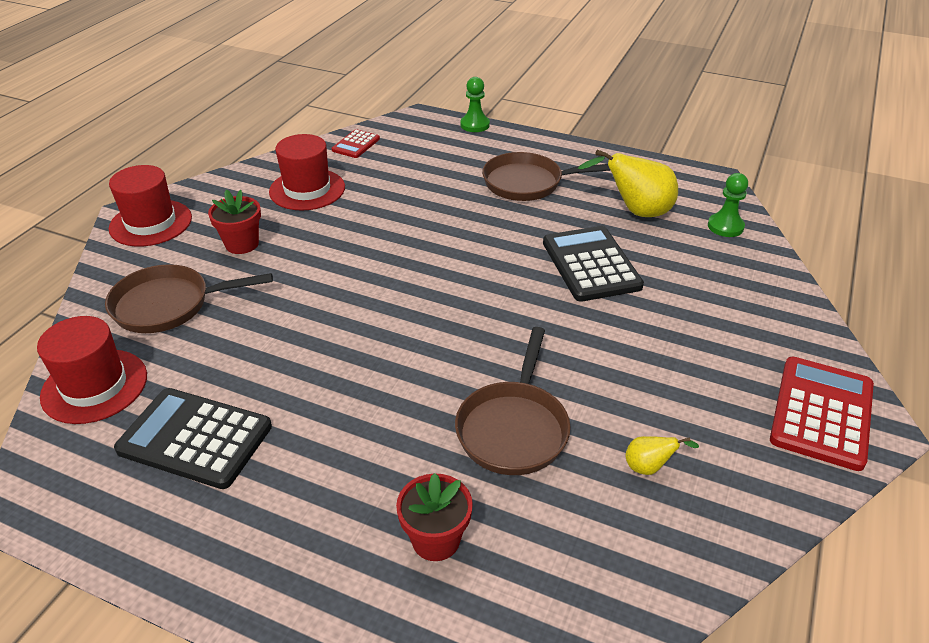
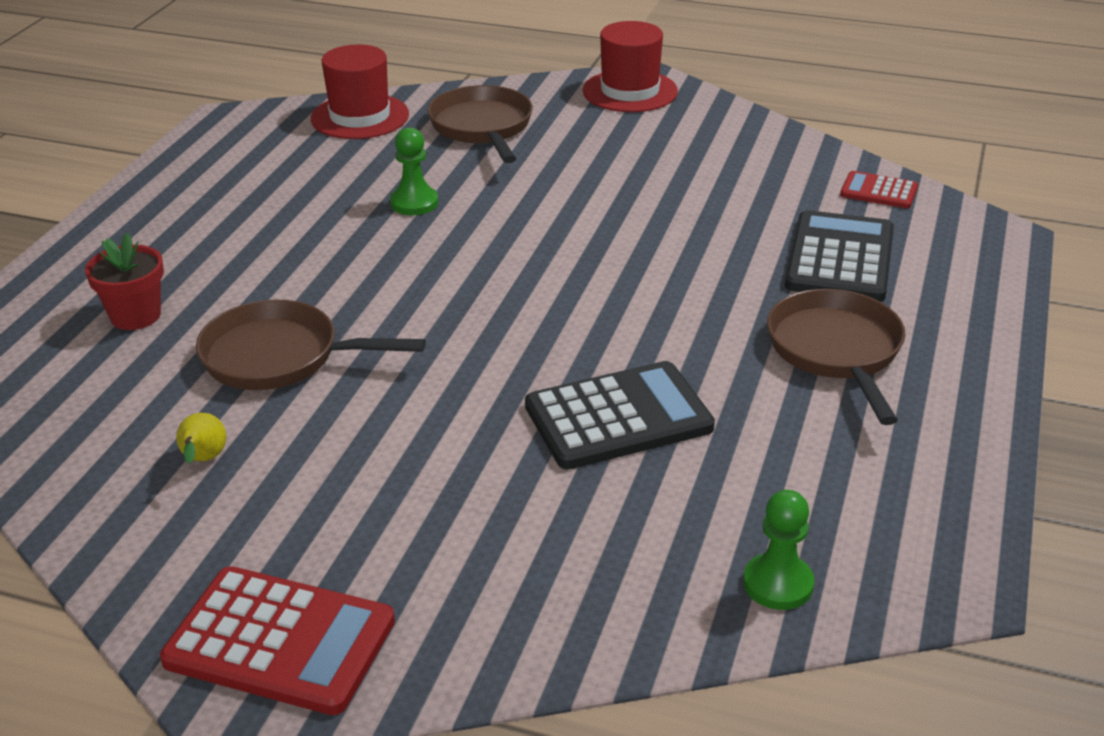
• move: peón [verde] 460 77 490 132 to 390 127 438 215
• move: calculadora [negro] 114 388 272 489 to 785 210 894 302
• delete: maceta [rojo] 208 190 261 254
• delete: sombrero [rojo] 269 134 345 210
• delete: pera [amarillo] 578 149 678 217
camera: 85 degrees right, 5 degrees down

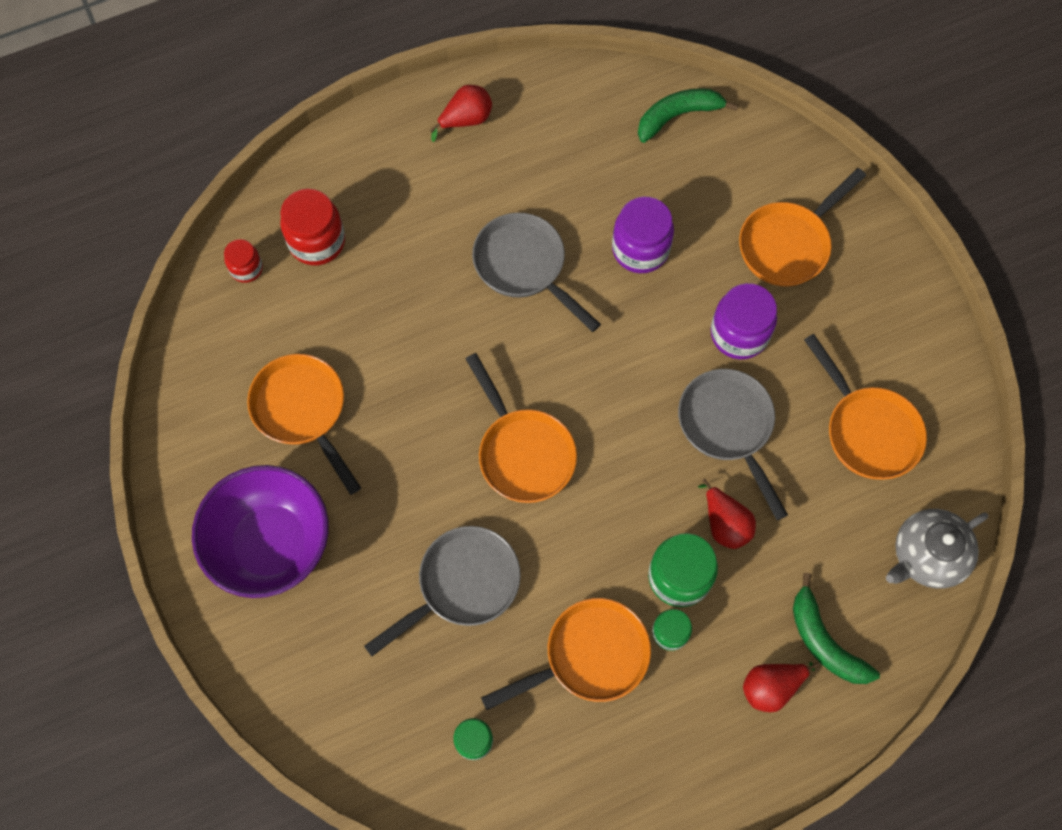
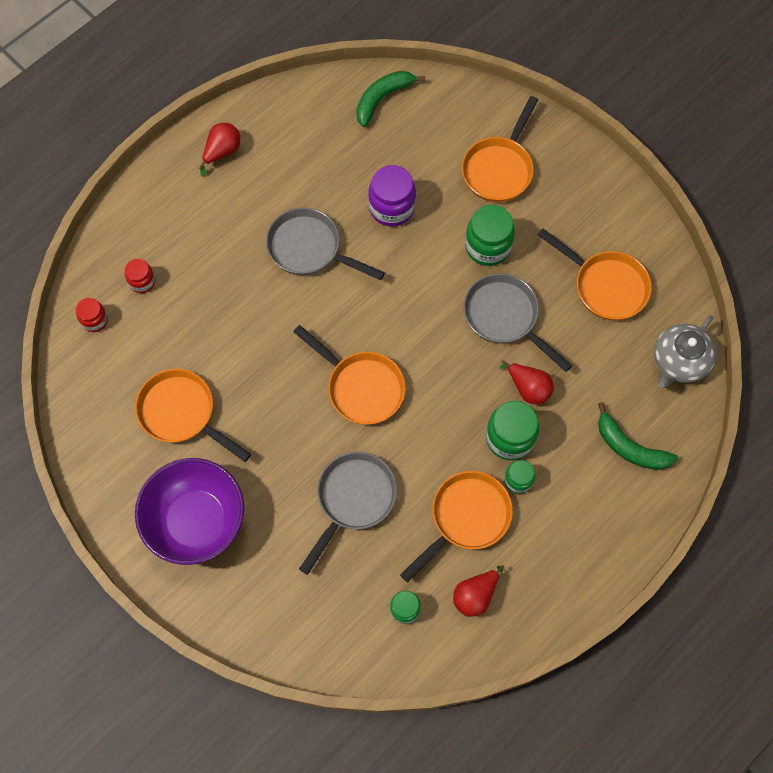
• resize: tarro [rojo] 280 189 345 265 = 125 259 155 293 x0.57
• move: pera [rojo] 743 661 819 712 to 453 565 504 617
• recolor: tarro [morado] 711 283 777 359 to tarro [verde] 465 205 515 266
camera: 20 degrees left, 0 degrees up

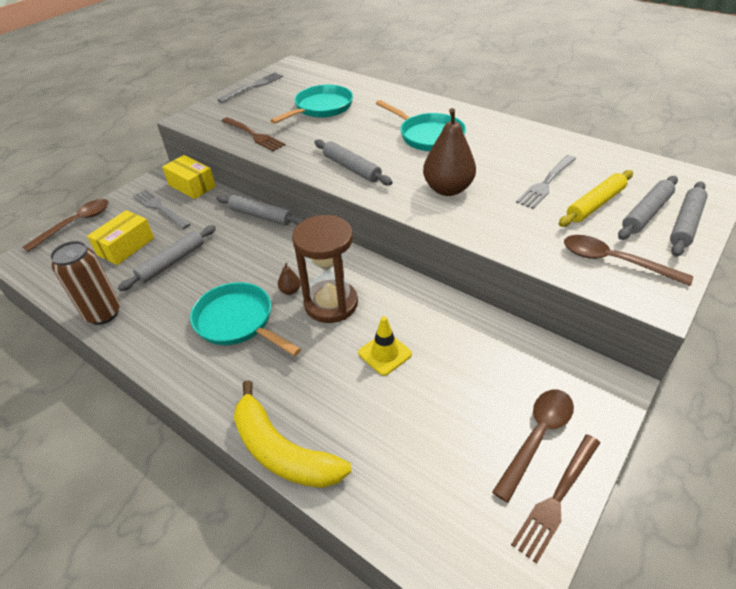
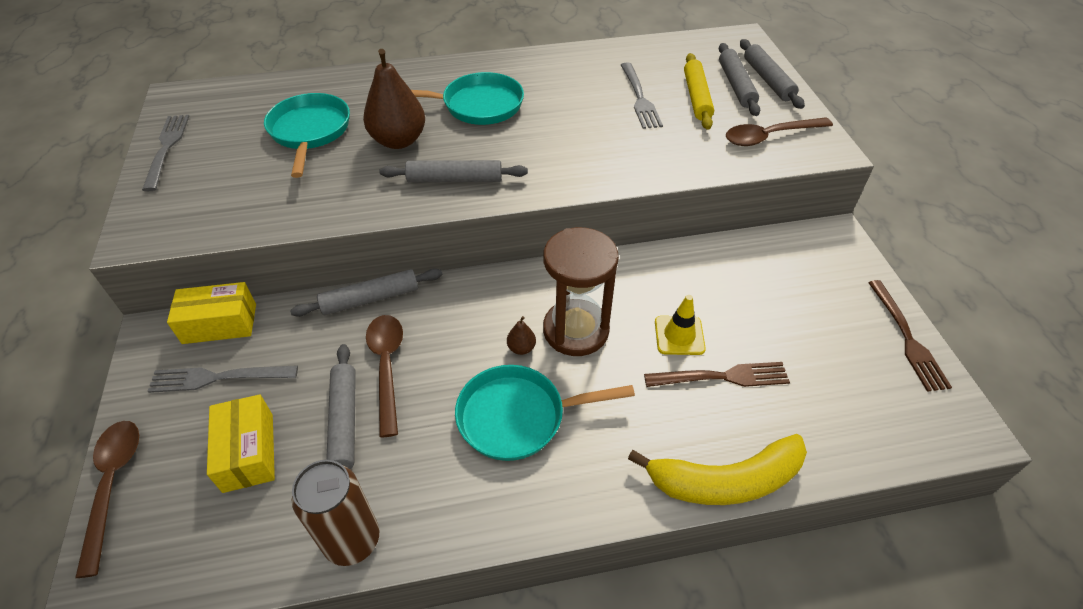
• move: pera [marrón] 423 108 476 196 to 363 49 425 149
• move: cuchara [marrón] 492 390 574 503 to 366 315 403 437
• move: tenedor [marrón] 222 117 285 151 to 644 362 790 387
camera: 50 degrees left, 5 degrees up

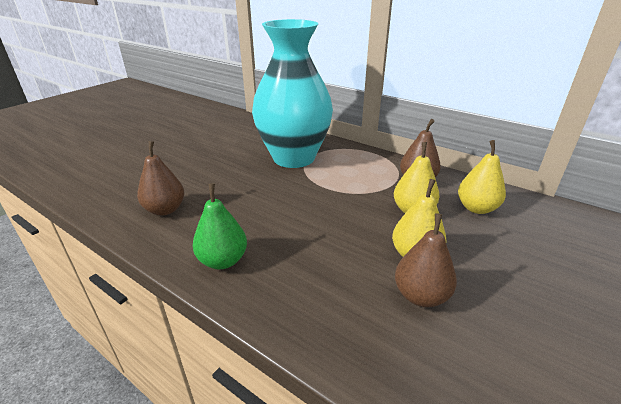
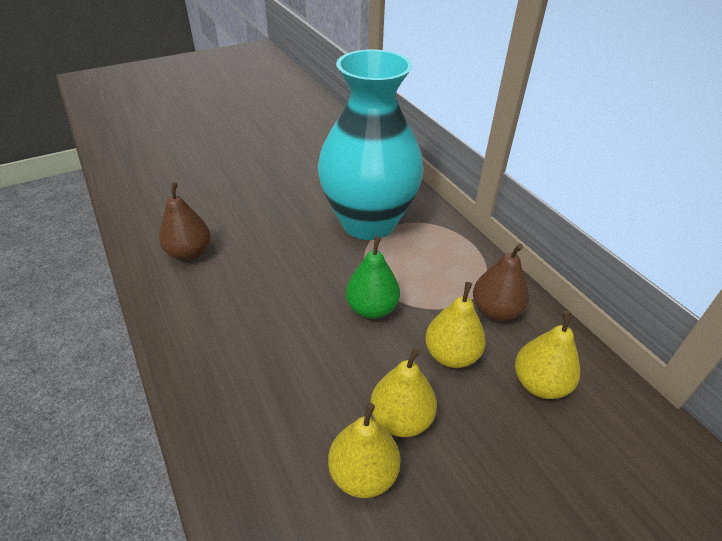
• recolor: pera [marrón] 395 213 457 307 to pera [amarillo] 328 403 400 498
• move: pera [verde] 193 183 247 269 to 346 236 400 319
camera: 25 degrees right, 10 degrees up

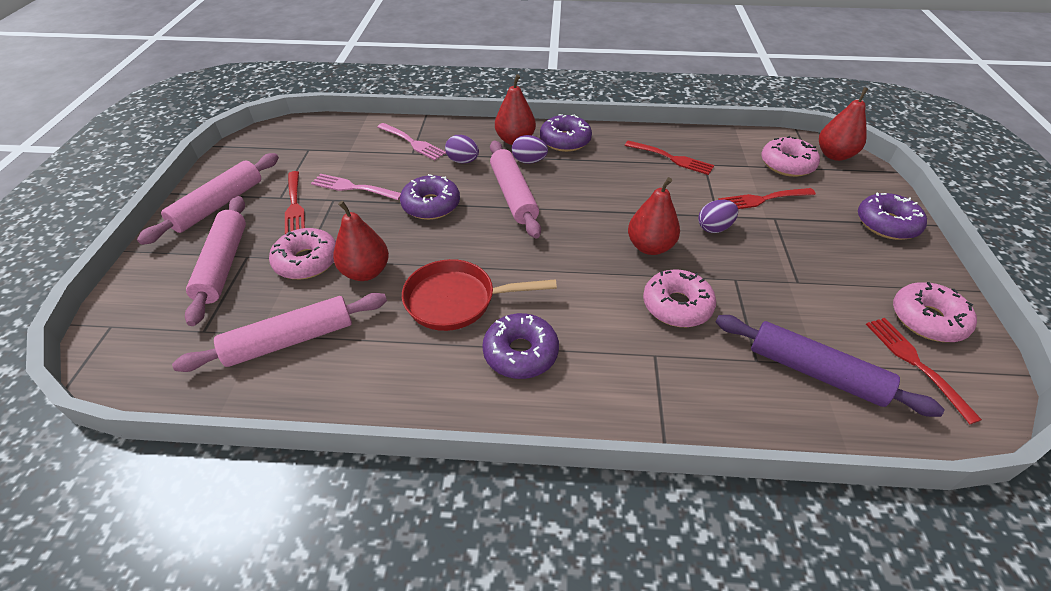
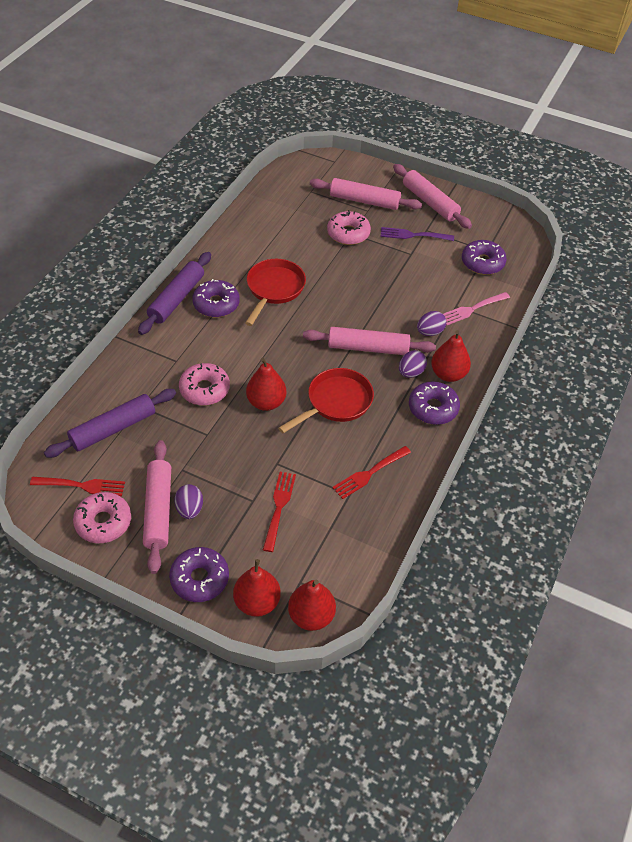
• insert: rodillo [morado] 138 252 211 335
• move: rodillo [rosa] 172 293 387 372 to 143 440 171 574
• move: huevo [morado] 698 200 738 233 to 174 484 203 519
• move: pera [rojo] 333 201 389 281 to 233 559 281 617
• insert: sartén [rojo] 278 368 374 433
• recolor: tenedor [rojo] 285 171 305 234 to tenedor [morado] 380 227 454 241
• move: rosquilla [morado] 400 174 460 220 to 462 240 507 275
• delete: tenedor [rosa] 311 174 401 200
• delete: rosquilla [rosa] 762 136 820 177
camera: 110 degrees right, 5 degrees up

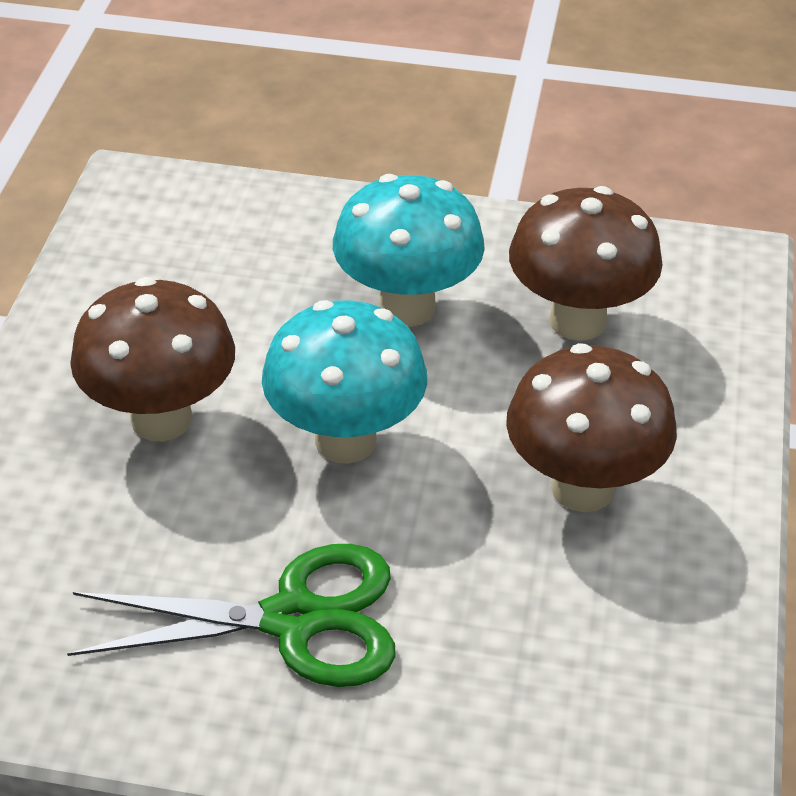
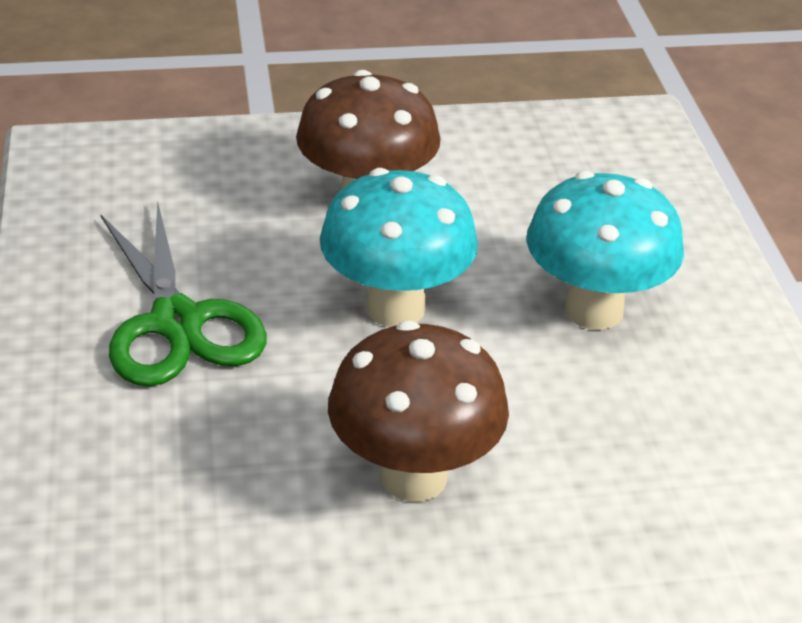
• delete: seta [marrón] 509 186 663 341
camera: 70 degrees right, 5 degrees down

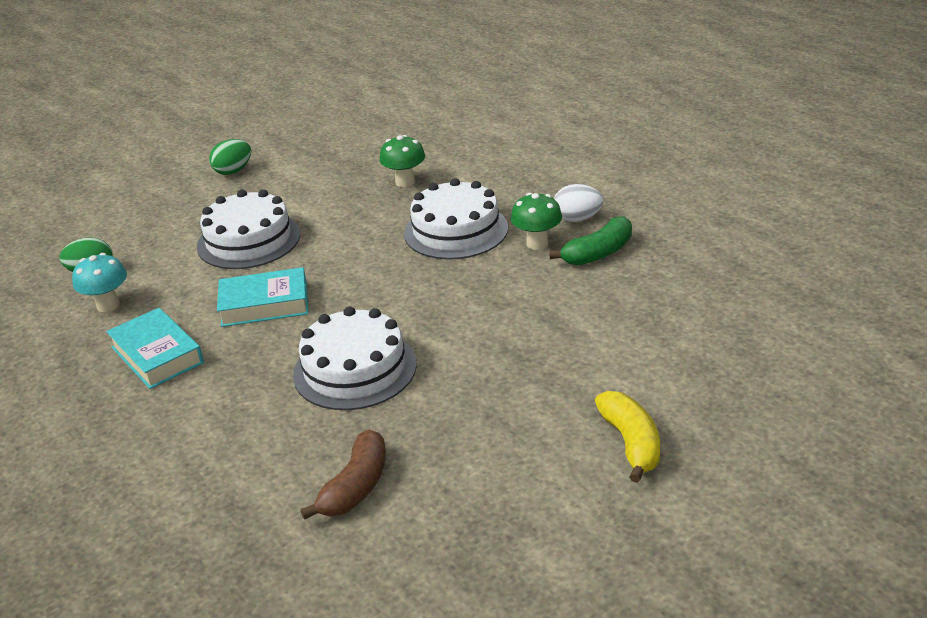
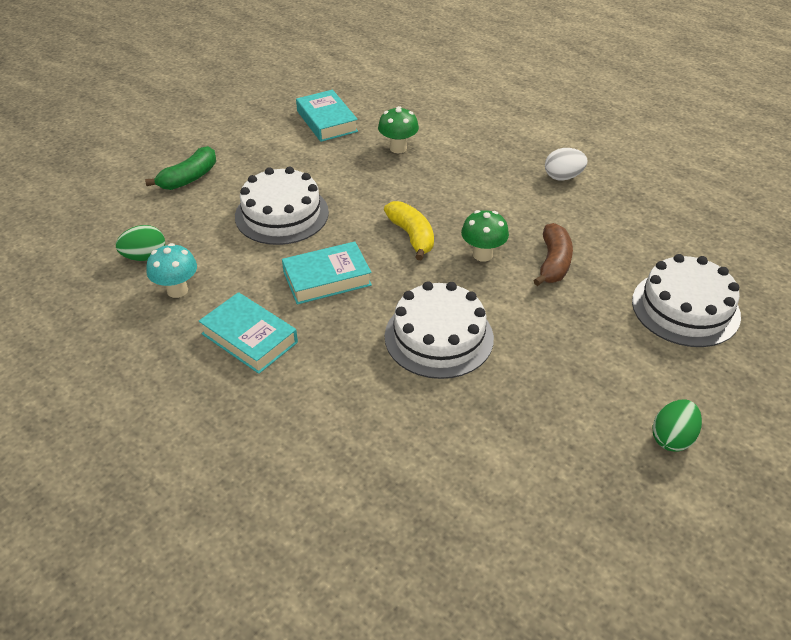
• move: plátano [verde] 549 216 632 266 to 145 146 216 190
• insert: libro [turquesa] 296 90 358 142
• move: plátano [amarillo] 595 391 660 483 to 384 201 434 260
• move: seta [verde] 511 193 562 250 to 461 210 509 262
• move: plátano [marrón] 300 430 386 520 to 533 223 573 286
• move: tarta [blanco] 404 178 508 259 to 632 254 741 347
• move: huevo [verde] 209 139 251 175 to 652 400 702 451
camera: 15 degrees left, 10 degrees up

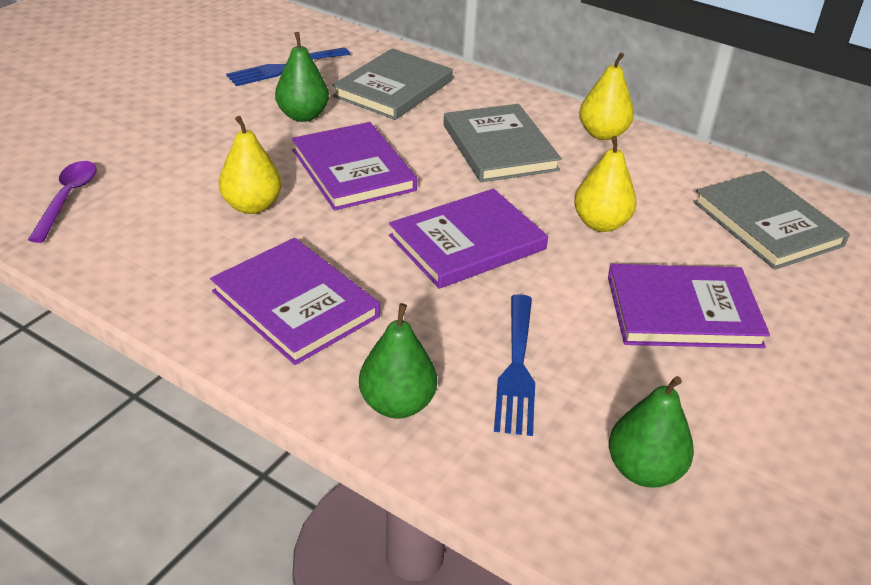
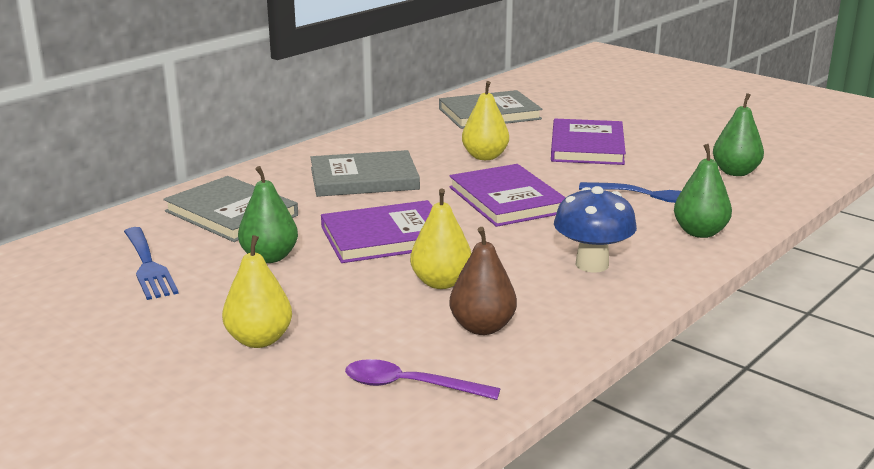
• move: pera [amarillo] 580 53 634 140 to 222 235 292 348
• insert: pera [marrón] 449 227 517 335
• replace: libro [morado] 210 238 380 365 to seta [azul] 554 186 637 273
camera: 80 degrees left, 15 degrees down

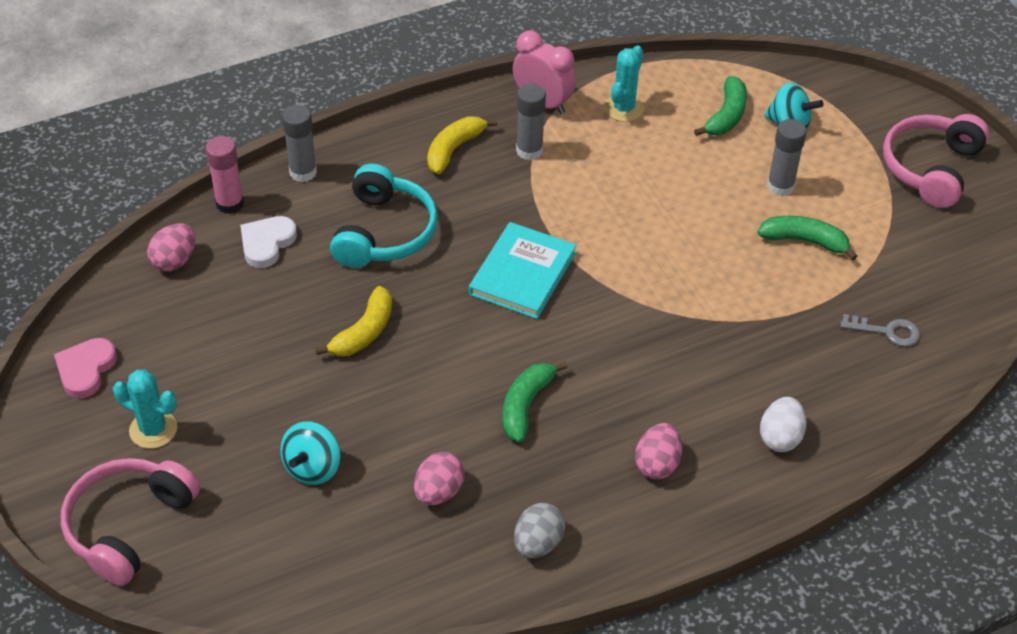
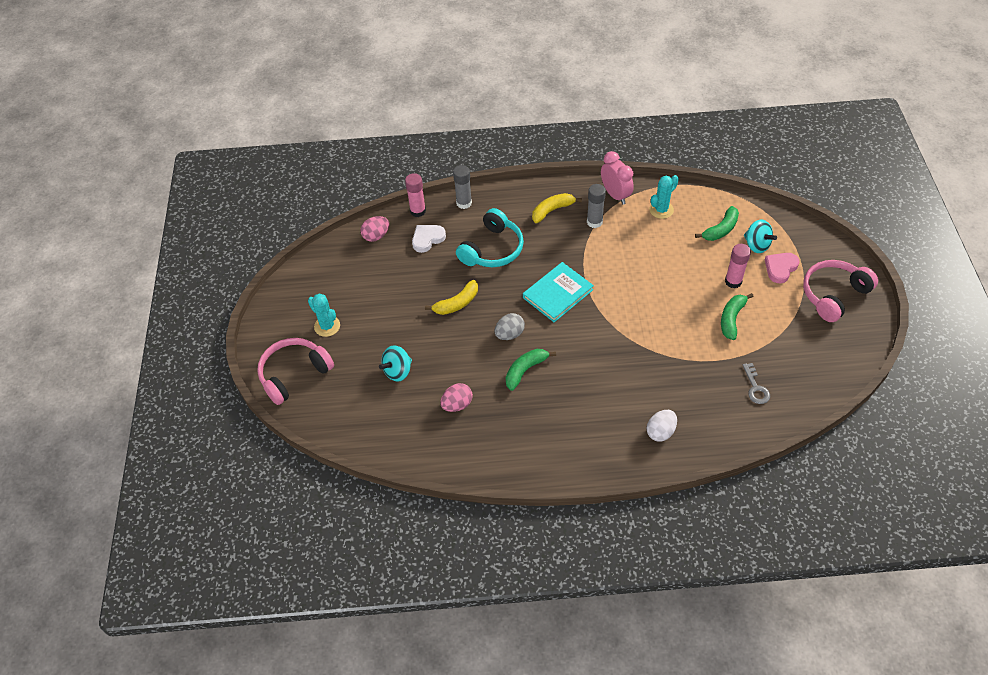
• move: huevo [gris] 514 503 565 558 to 494 313 525 340
• rotate: plátano [verde] 757 216 857 260 = 721 293 754 340 105 degrees counterclockwise
• recolor: barra de pegamento [gris] 767 119 807 196 to barra de pegamento [rosa] 725 244 751 288
• rotate: llave [gris] 840 314 920 347 = 743 363 770 404 45 degrees clockwise
• move: corazón [rosa] 54 338 117 399 to 765 253 800 283
• delete: huevo [rosa] 635 423 682 480
camera: 25 degrees right, 5 degrees up

